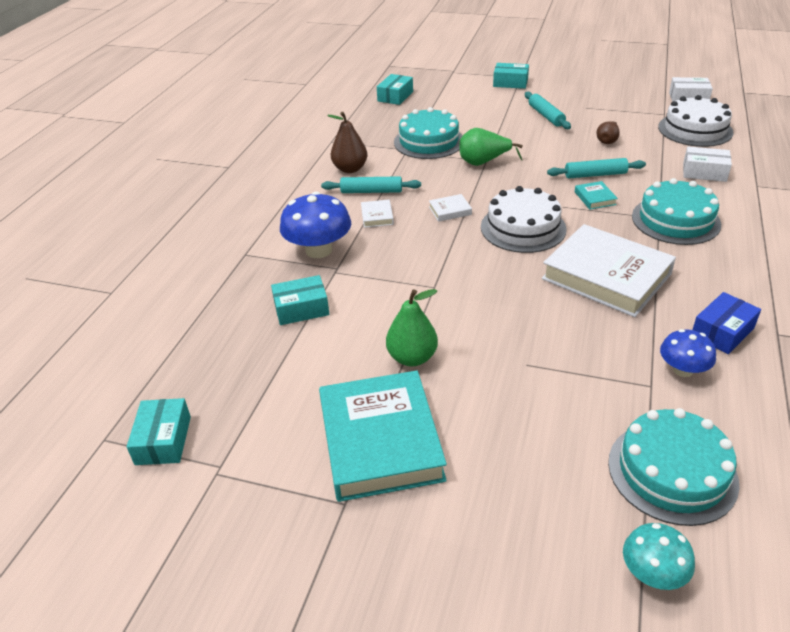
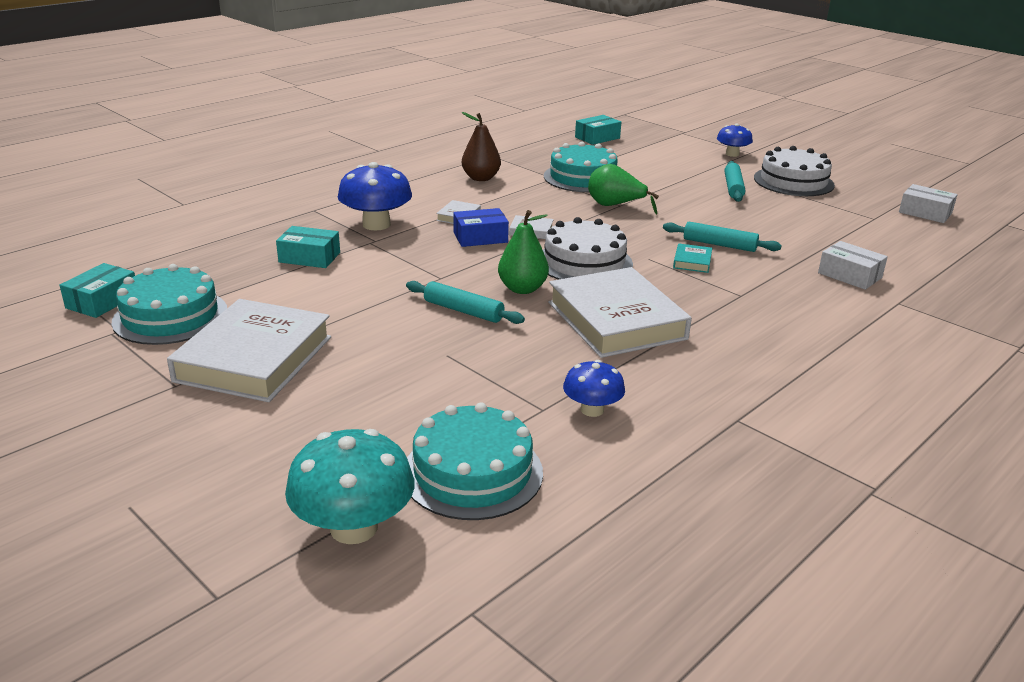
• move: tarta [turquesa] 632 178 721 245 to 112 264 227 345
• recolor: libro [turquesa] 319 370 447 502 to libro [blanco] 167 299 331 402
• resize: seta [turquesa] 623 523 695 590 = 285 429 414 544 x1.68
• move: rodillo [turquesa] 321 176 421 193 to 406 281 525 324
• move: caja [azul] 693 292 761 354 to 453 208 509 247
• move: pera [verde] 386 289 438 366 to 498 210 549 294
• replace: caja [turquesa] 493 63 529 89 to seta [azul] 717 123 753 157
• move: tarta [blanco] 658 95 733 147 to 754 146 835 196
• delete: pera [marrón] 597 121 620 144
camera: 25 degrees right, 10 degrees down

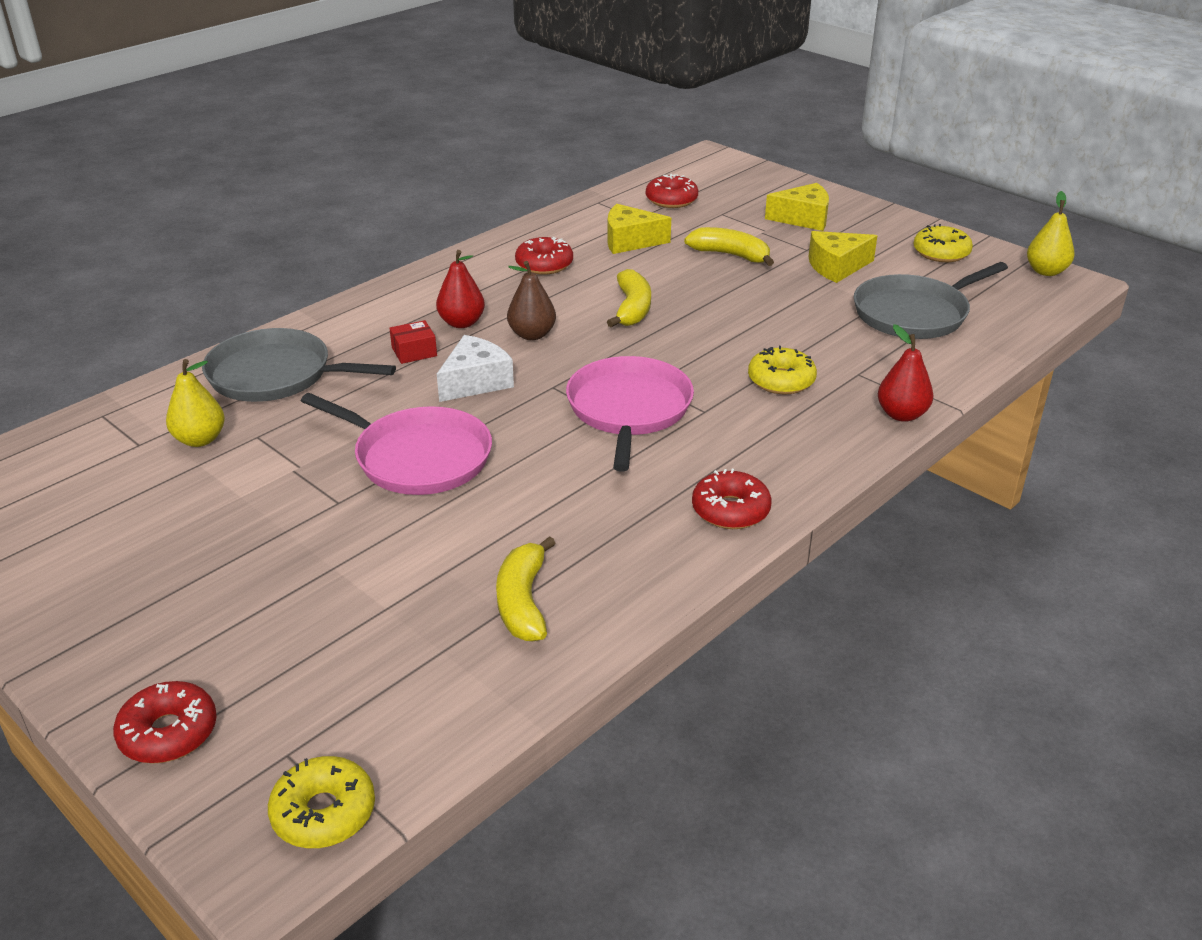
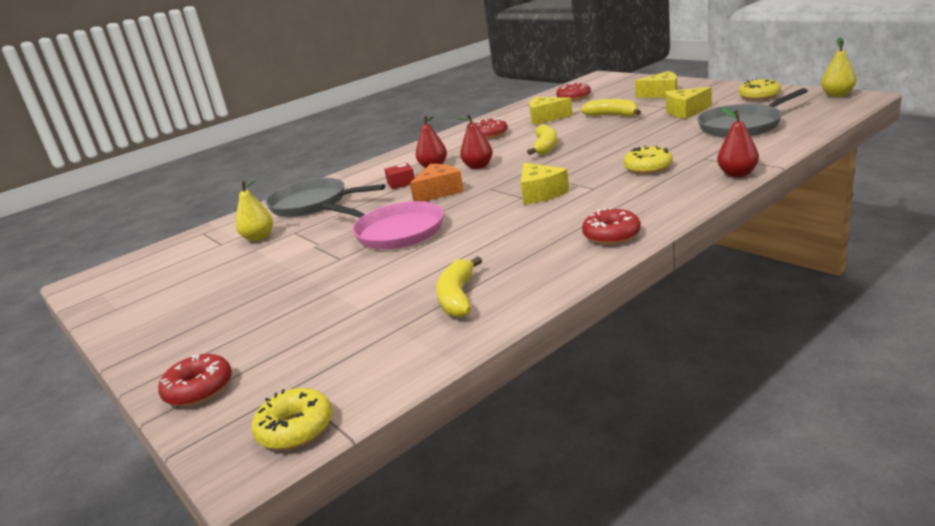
• recolor: queso [blanco] 437 335 514 402 to queso [naranja] 410 164 464 202
• recolor: pera [marrón] 507 261 556 340 to pera [rojo] 456 114 493 169
• replace: sartén [rosa] 566 356 694 472 to queso [amarillo] 521 163 569 204
camera: 10 degrees right, 10 degrees down

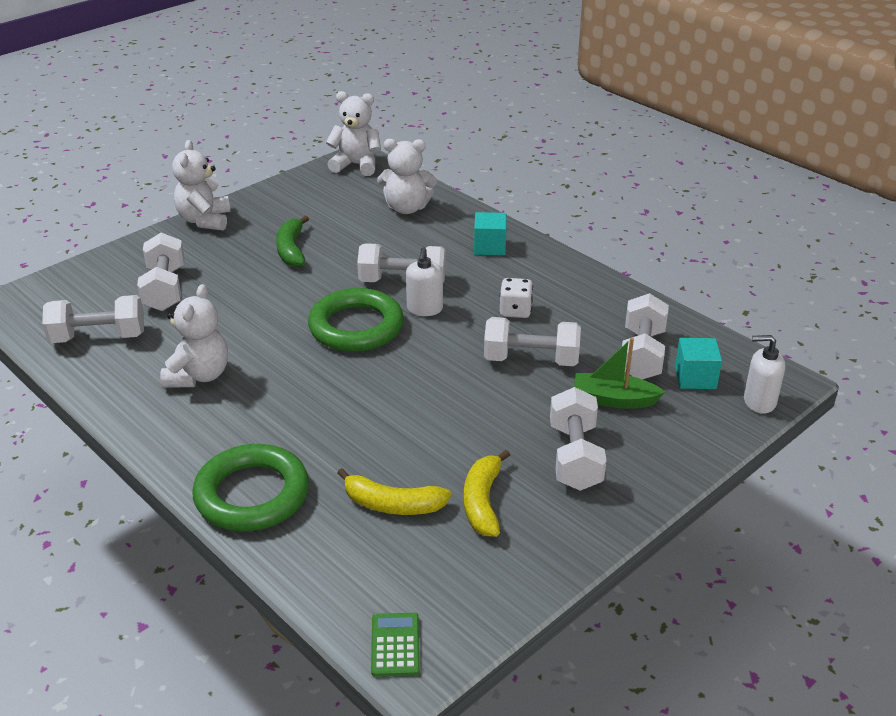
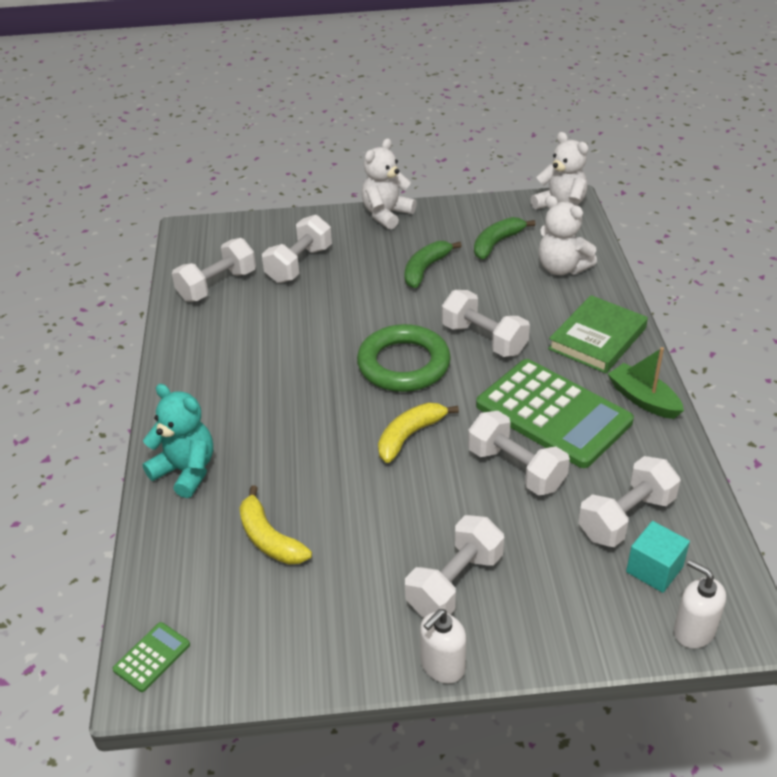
• replace: anillo [verde] 192 444 309 531 to osito [turquesa] 142 384 213 498
• rotate: mancuerna [blanco] 42 295 144 343 = 172 238 256 302 75 degrees counterclockwise
• move: plátano [amarillo] 464 450 510 537 to 378 403 459 463
• move: dispensador de jabón [blanco] 406 247 443 316 to 420 609 466 684
• insert: plátano [verde] 474 217 535 259
• replace: dado [blanco] 500 278 533 318 to calculadora [verde] 476 359 634 468
• replace: cubo [turquesa] 474 212 507 255 to libro [verde] 548 295 648 373
• move: barco [verde] 574 337 665 409 to 608 347 684 419
• delete: osito [blanco] 160 284 228 388
camera: 40 degrees right, 5 degrees up

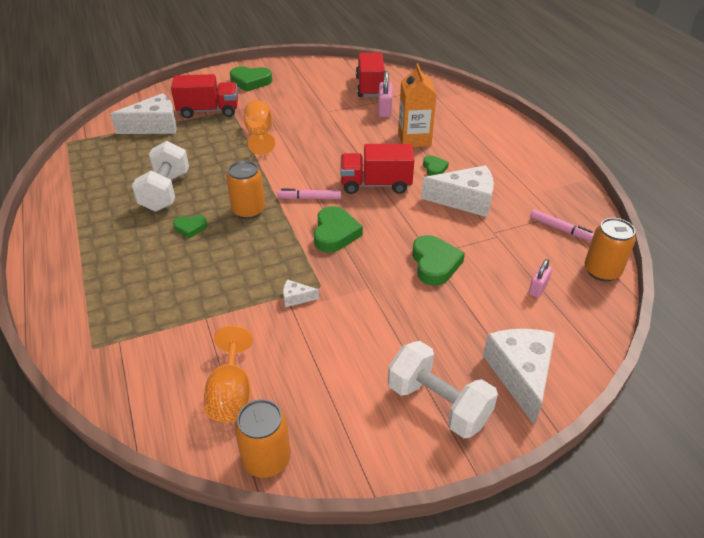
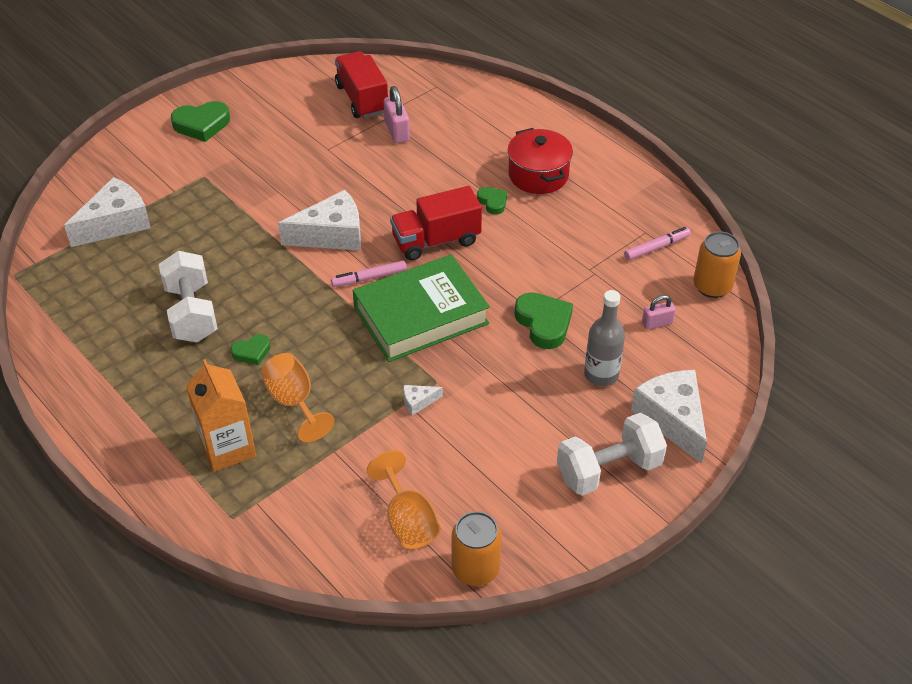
• move: cartón de leche [naranja] 398 63 437 147 to 186 359 256 472
• move: copa [naranja] 244 100 275 155 to 261 353 335 442
• move: queso [blanco] 421 165 494 217 to 278 190 361 251
• replace: corazón [verde] 314 206 363 253 to libro [verde] 353 254 490 362
• insert: olla [rojo] 507 128 573 194
• rotate: mancuerna [blanco] 388 341 498 438 = 557 413 667 496 45 degrees counterclockwise
• insert: botella [gris] 584 290 625 386
• rotate: rotulador [rosa] 530 209 594 241 = 624 227 691 260 45 degrees counterclockwise
• rotate: candado [rosa] 529 259 552 298 = 642 295 676 330 60 degrees clockwise
• delete: camión [rojo] 171 74 238 118
• delete: lata [naranja] 226 161 265 219
camera: 20 degrees left, 5 degrees up

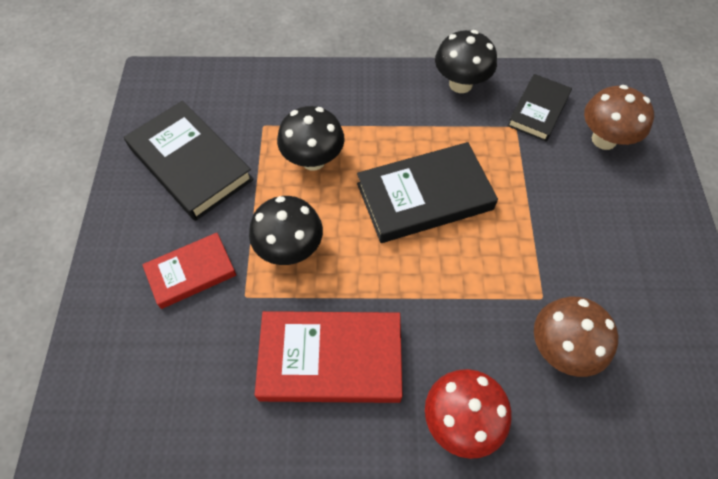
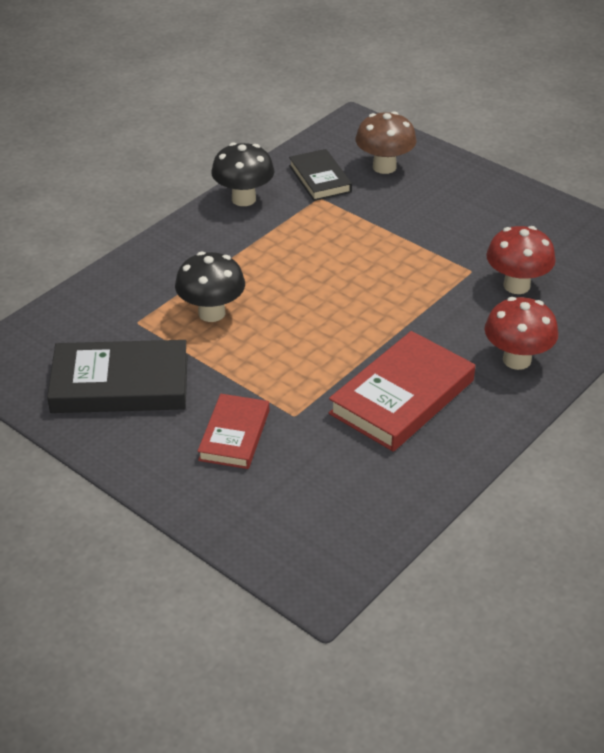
• recolor: seta [marrón] 534 297 618 377 to seta [rojo] 486 226 556 294
• delete: seta [negro] 249 196 323 265
• delete: libro [negro] 357 142 498 243
camera: 50 degrees left, 20 degrees down

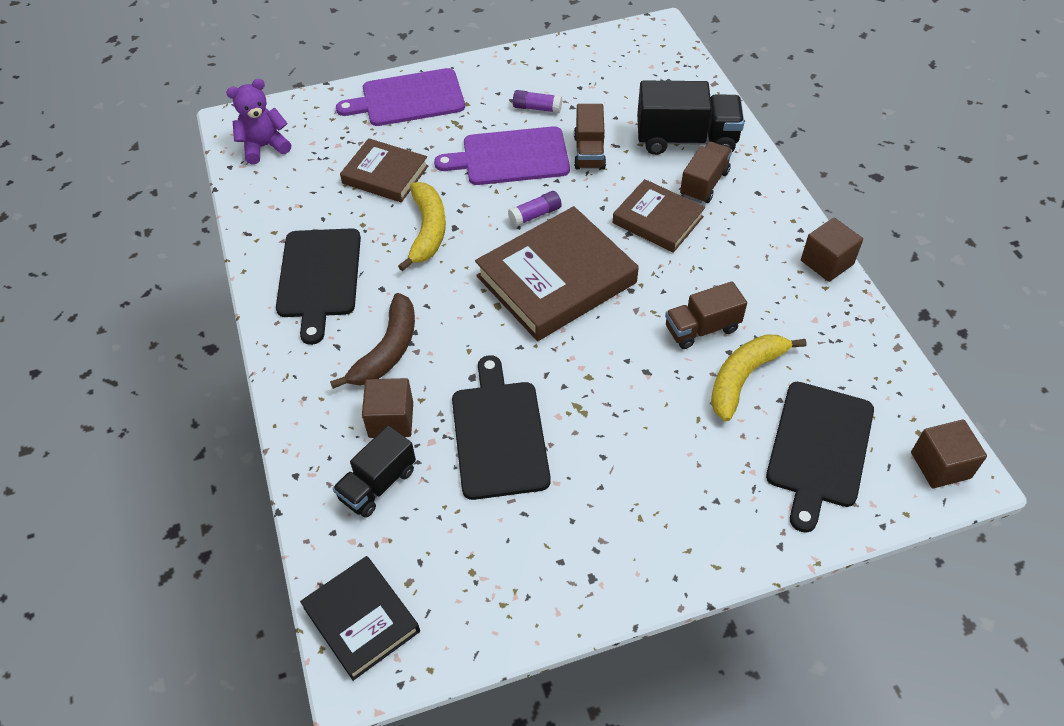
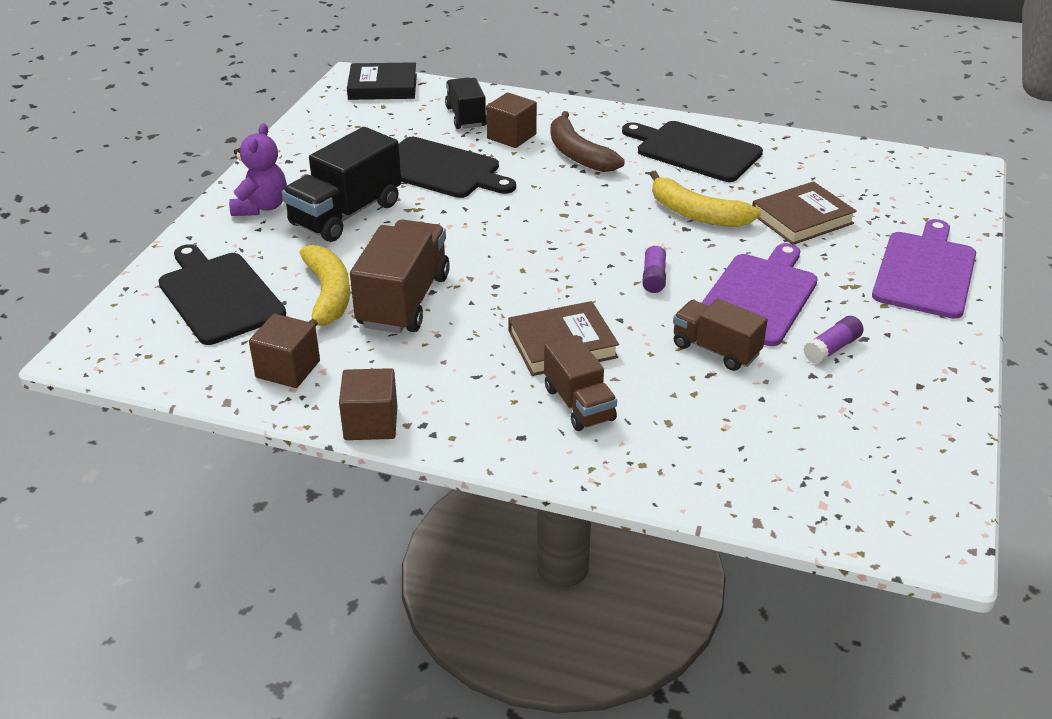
• move: osito [morado] 226 79 291 164 to 229 123 287 216
• move: cubo [marrón] 911 419 987 488 to 249 314 320 388
• move: camión [negro] 637 81 744 155 to 282 127 402 242
• resize: camión [marrón] 665 281 747 349 = 350 220 450 333 x1.60
• delete: libro [marrón] 475 206 639 341
camera: 125 degrees right, 15 degrees down

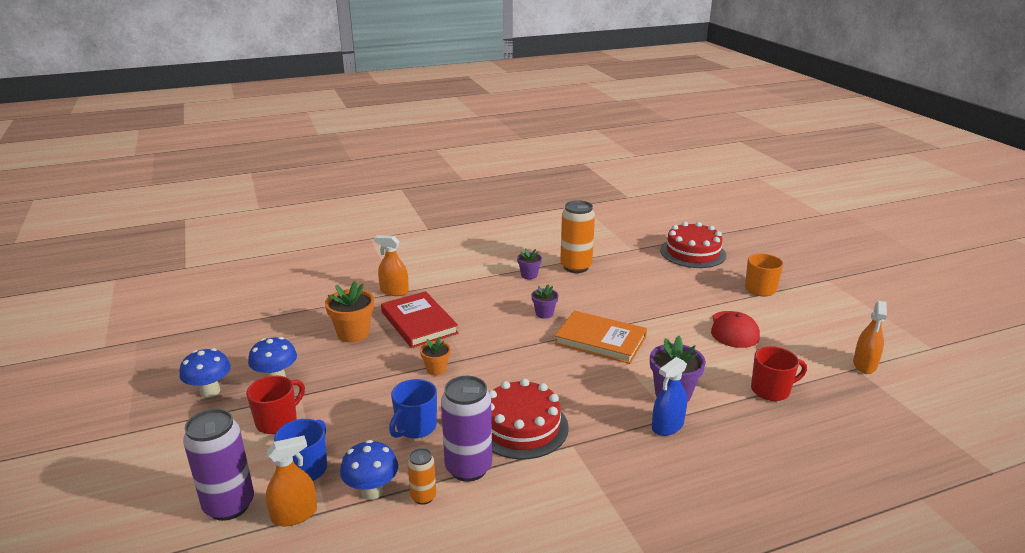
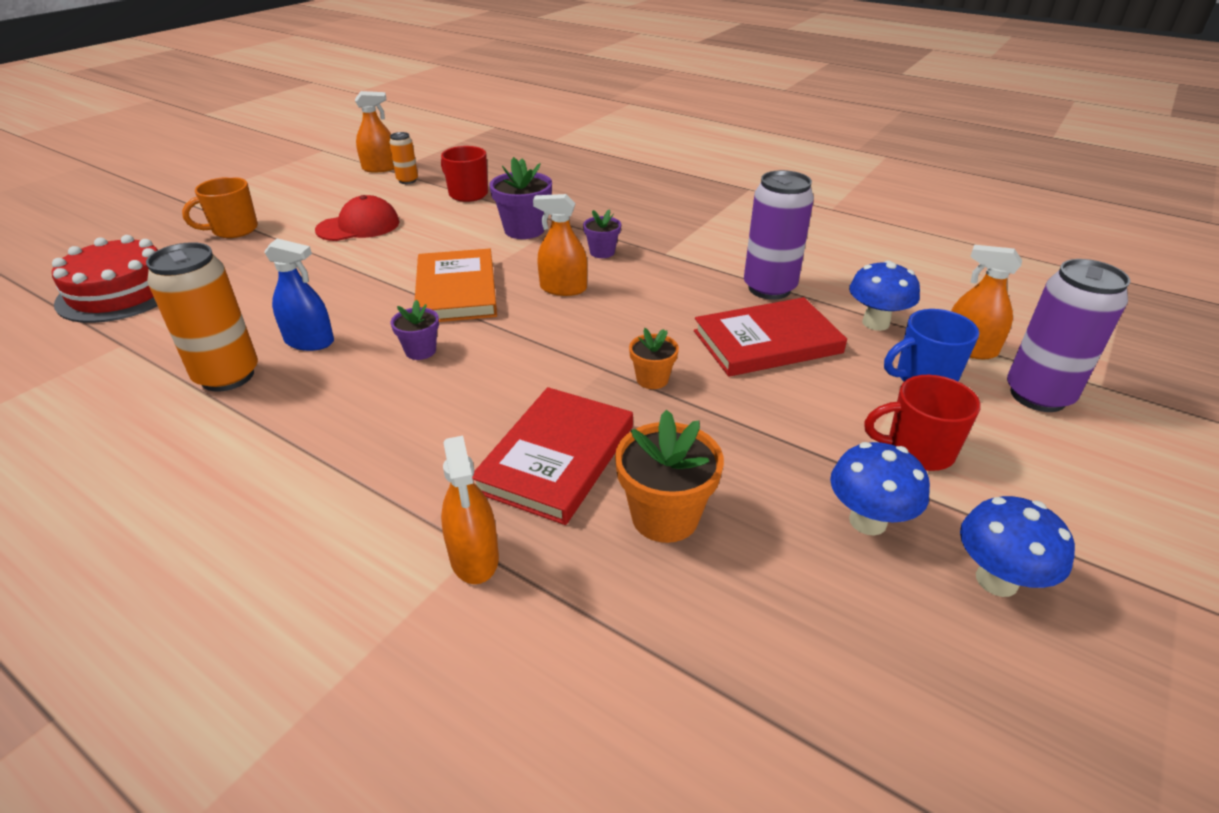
• move: pulverizador [azul] 652 357 687 436 to 264 238 334 351
• move: lata [naranja] 408 448 436 505 to 389 132 418 184
• insert: pulverizador [naranja] 533 194 587 296
• move: maceta [morado] 517 248 542 279 to 583 209 621 258
• replace: taza [azul] 389 379 437 438 to libro [rojo] 694 297 847 377
• delete: tarta [rojo] 489 379 569 459
camera: 125 degrees left, 10 degrees up

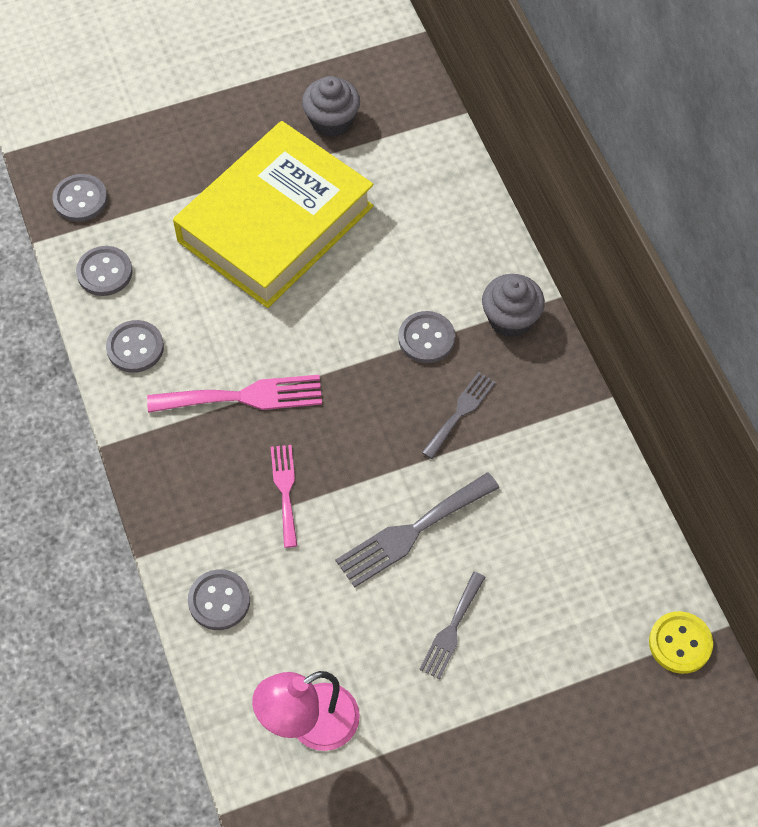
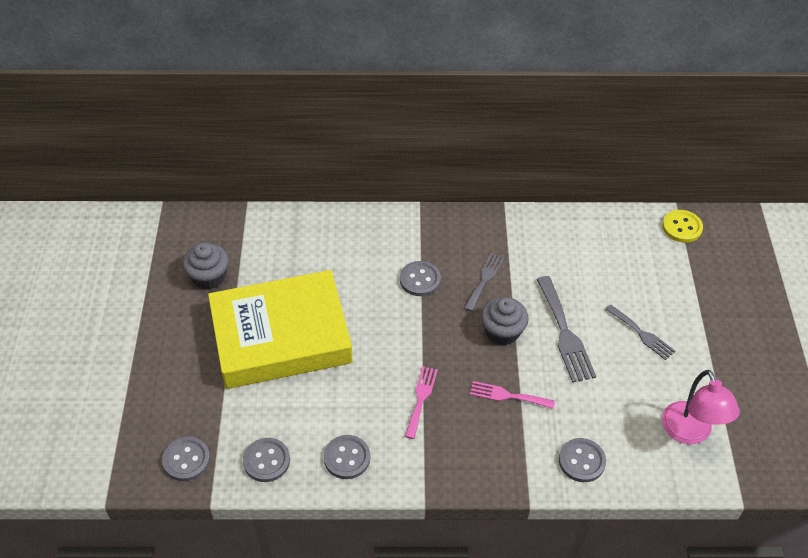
• rotate: libro [amarillo] 173 121 374 308 = 208 270 353 389 75 degrees counterclockwise
• resize: tenedor [rosa] 147 375 322 413 = 405 366 438 439 x0.63
• rotate: tenedor [gris] 422 372 496 459 = 464 253 504 312 60 degrees clockwise
• move: magdalena [gris] 482 274 545 338 to 481 297 529 345
camera: 70 degrees left, 10 degrees down

